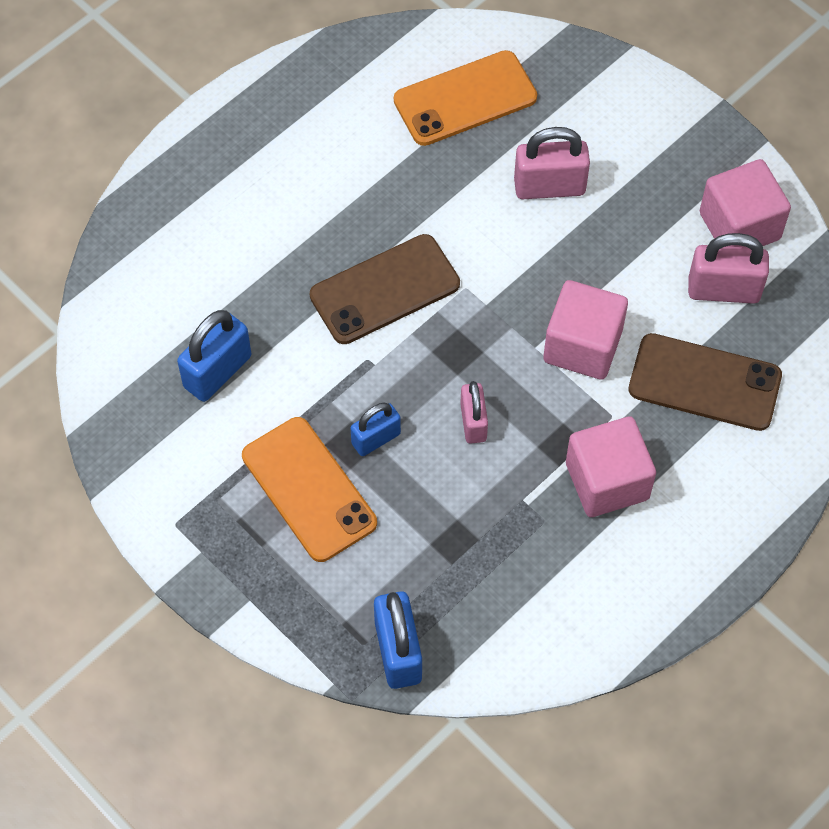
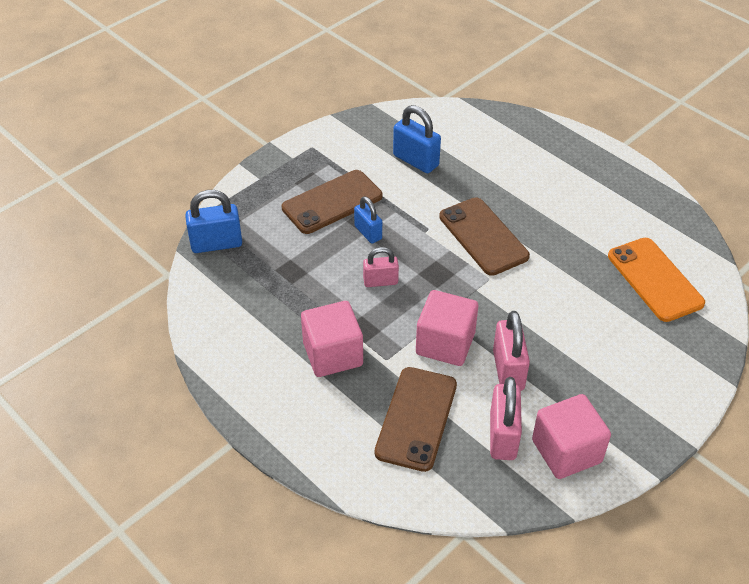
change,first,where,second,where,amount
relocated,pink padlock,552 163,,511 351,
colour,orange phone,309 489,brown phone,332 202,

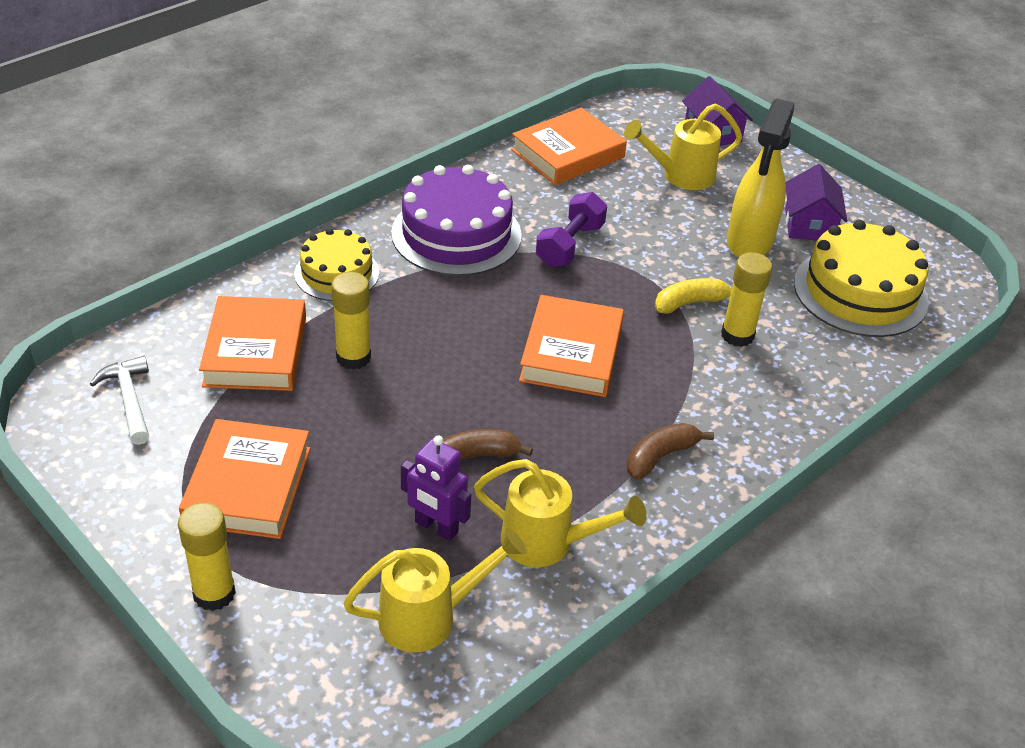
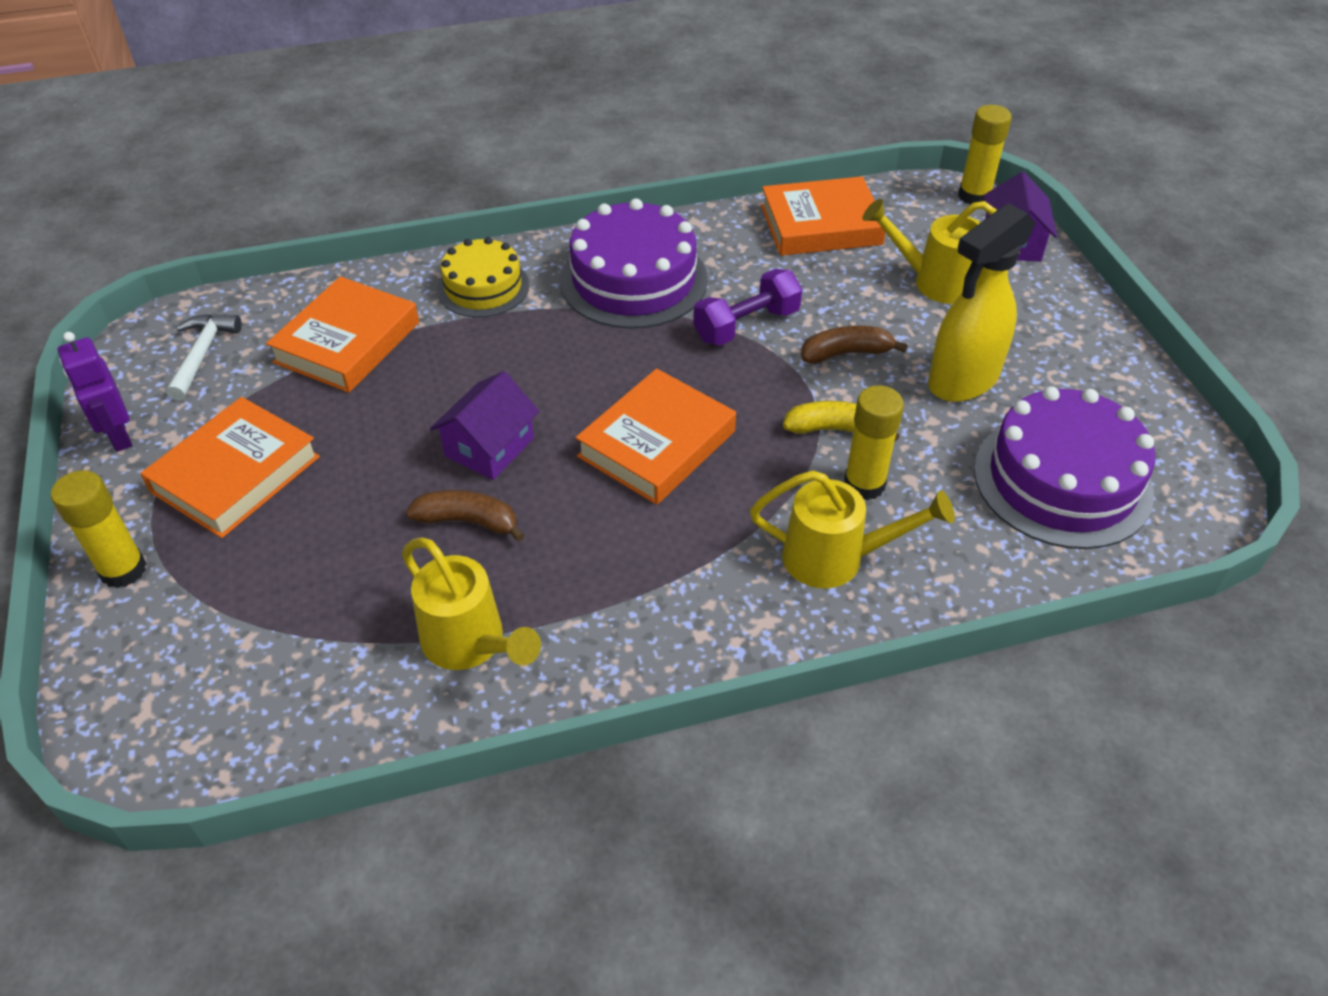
change,first,where,second,where,amount
relocated,purple house,816 202,,484 425,
colour,yellow cake,861 278,purple cake,1064 467,
relocated,yellow glue stick,351 321,,985 155,
relocated,brown banana,670 451,,854 345,
relocated,purple robot,436 488,,95 392,
relocated,yellow watering can,434 590,,852 529,

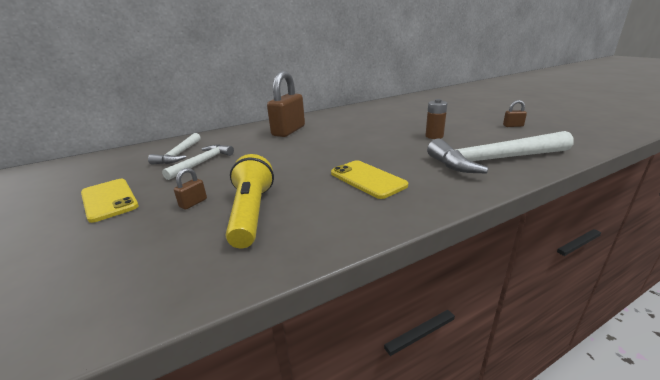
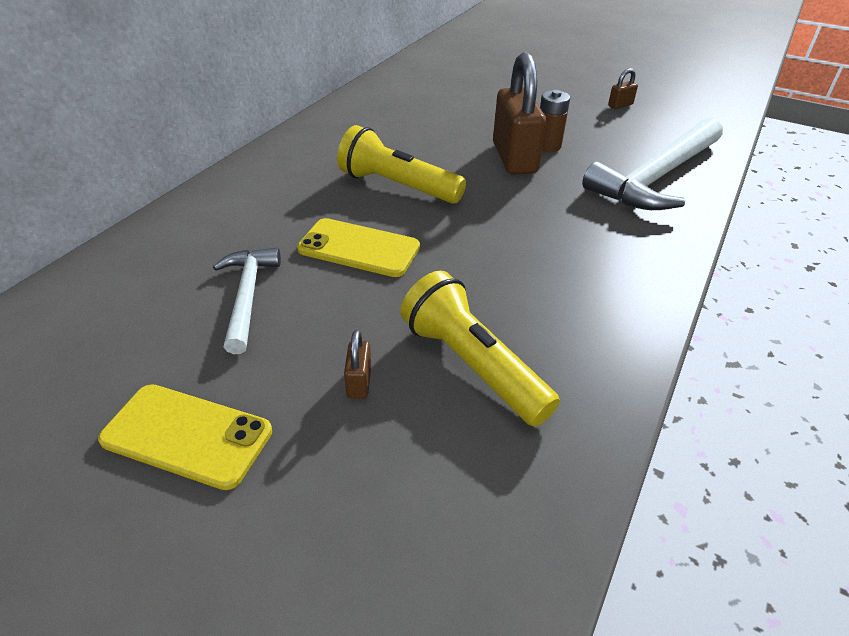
change,first,where,second,where,amount
relocated,brown padlock,286 104,,519 114,
missing,white hammer,174 149,,,
relocated,yellow phone,369 179,,358 247,
appeared,,,yellow flashlight,401 164,

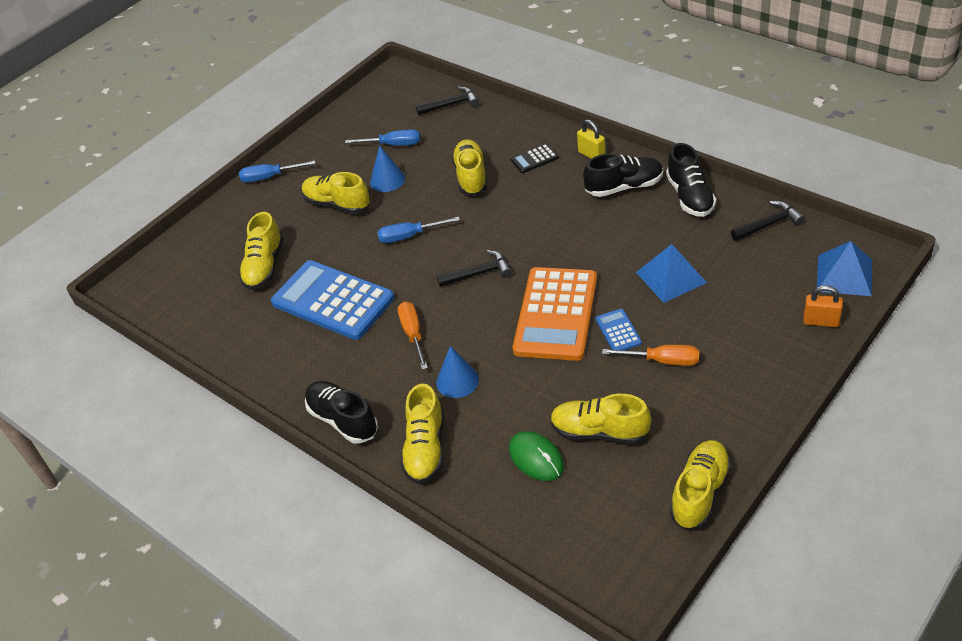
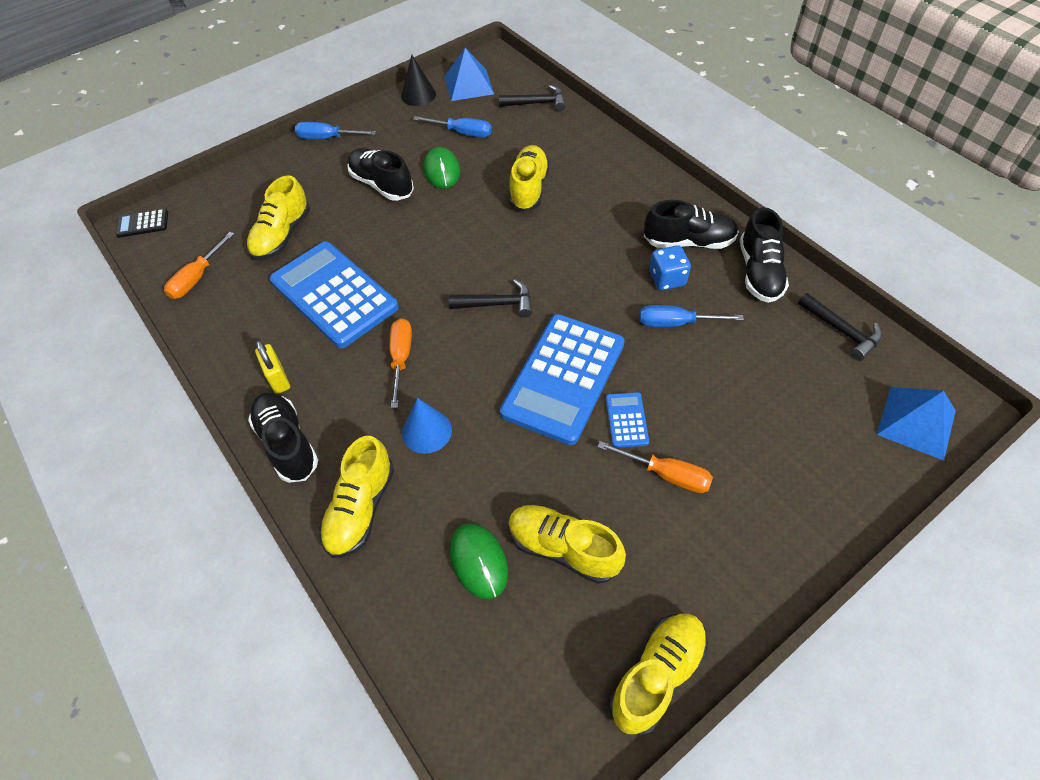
change,first,where,second,where,amount
relocated,yellow padlock,591 139,,272 367,
relocated,black calculator,535 158,,142 223,
exchanged,blue cone,387 168,green mouse,441 168,
colour,yellow shoe,336 193,black shoe,380 174,
spun,black hammer,768 221,,840 327,60 degrees clockwise
relocated,blue screwdriver,418 230,,692 316,
relocated,blue pyramid,671 273,,469 74,
colour,orange calculator,555 314,blue calculator,562 379,
missing,orange padlock,823 306,,,
appeared,,,black cone,418 80,
appeared,,,orange screwdriver,199 265,
appeared,,,blue dice,670 267,

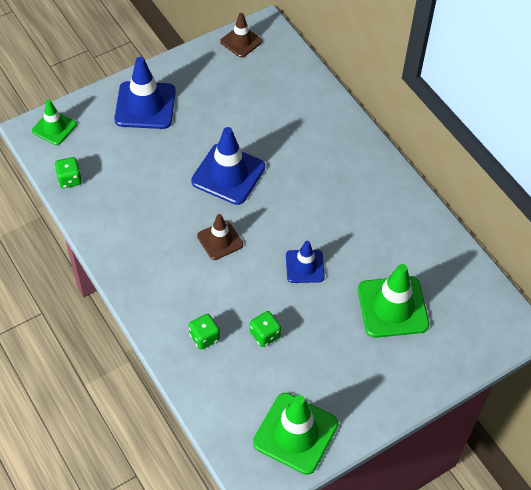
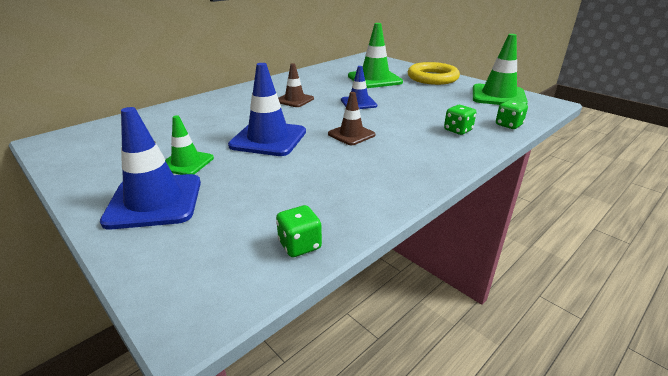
change,first,where,second,where,amount
relocated,brown traffic cone,241 35,,296 85,
relocated,green traffic cone,54 122,,189 145,
relocated,green dice,265 329,,512 114,
appeared,,,yellow ring,434 73,

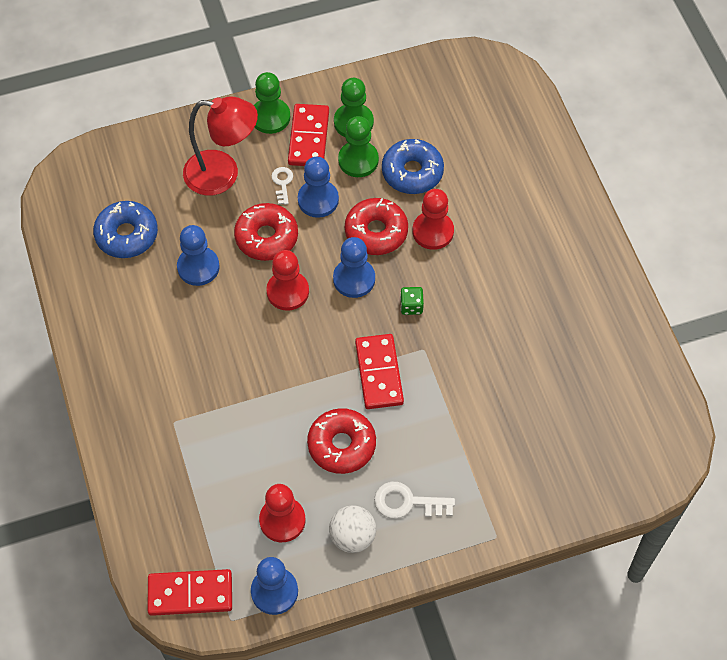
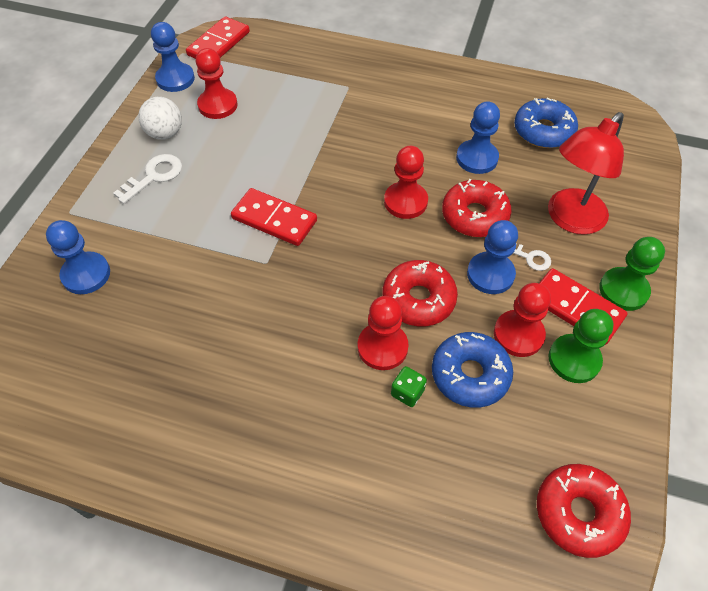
change,first,where,second,where,amount
colour,green pawn,358 146,red pawn,522 320,
relocated,blue pawn,354 267,,78 257,
relocated,green dice,412 301,,409 386,
relocated,red donut,341 441,,584 511,

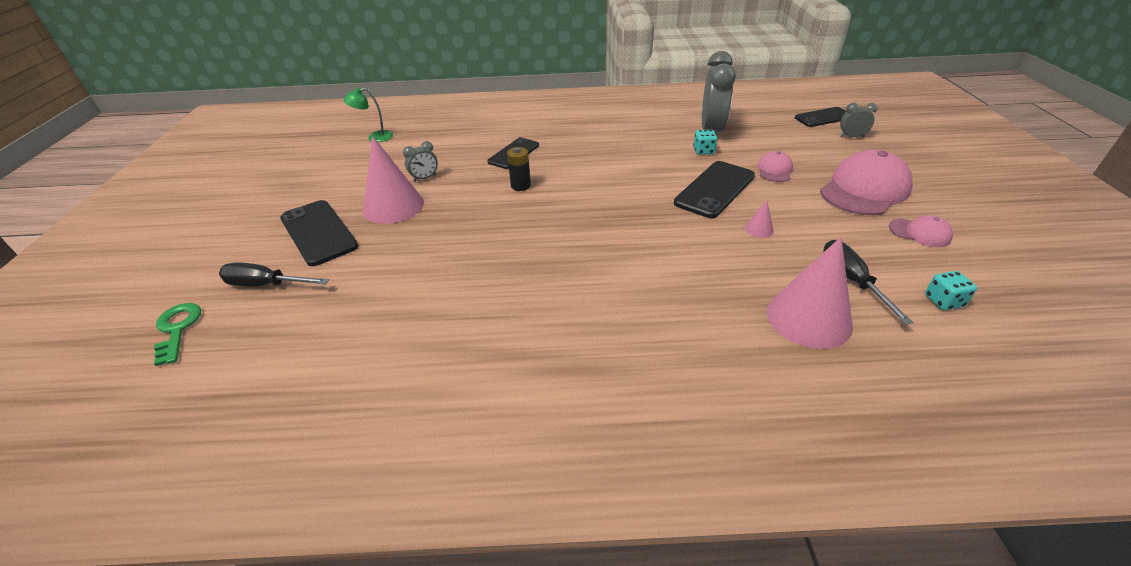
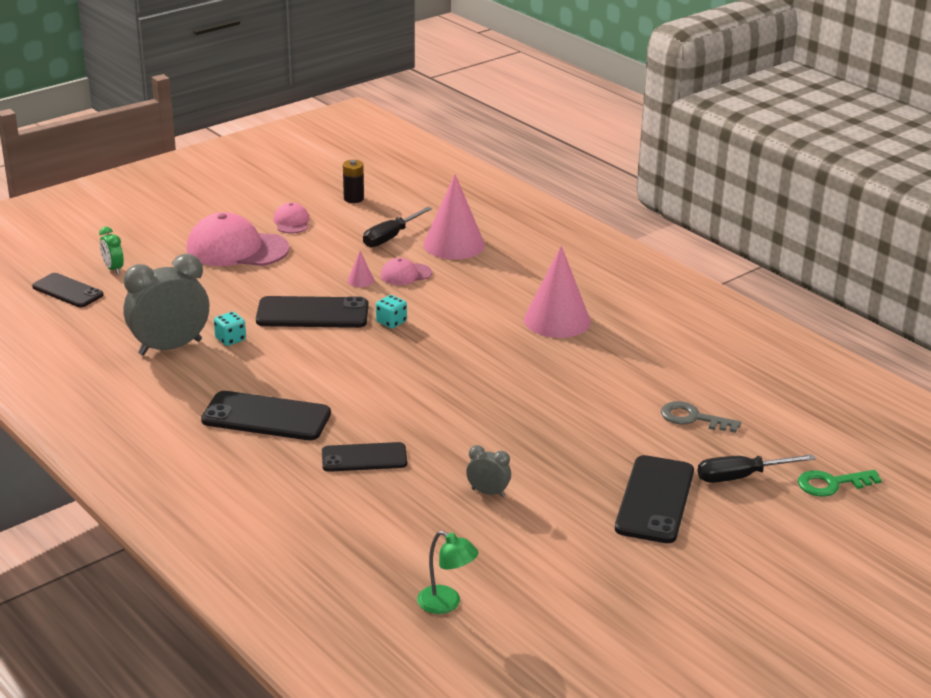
change,first,where,second,where,amount
colour,grey clock,858 120,green clock,111 251,
relocated,pink cone,393 180,,557 292,
relocated,black battery,519 169,,353 181,
relocated,pink cap,775 166,,406 271,
spun,black screwdriver,274 274,,757 468,105 degrees clockwise
relocated,turquoise dice,951 290,,391 311,
spun,green key,177 334,,840 483,45 degrees clockwise
appeared,,,black phone,266 415,
appeared,,,grey key,701 417,

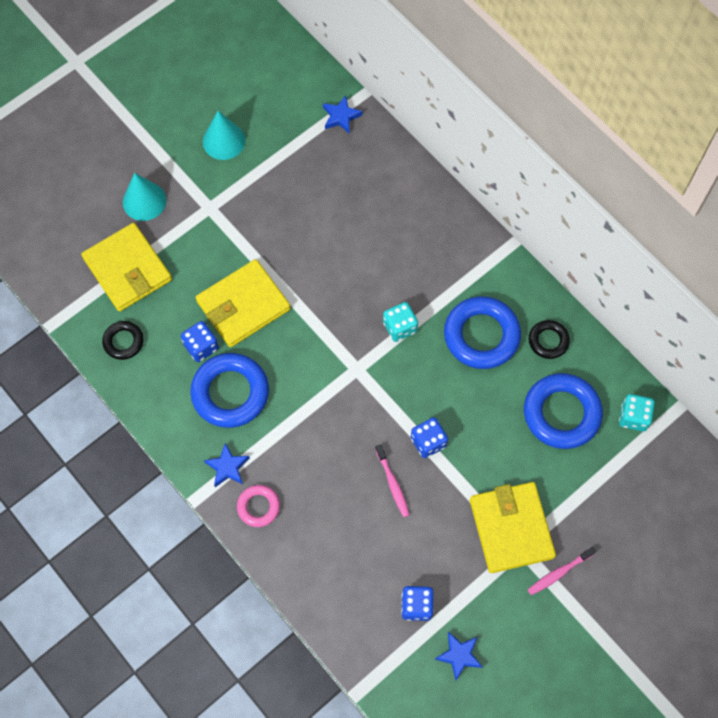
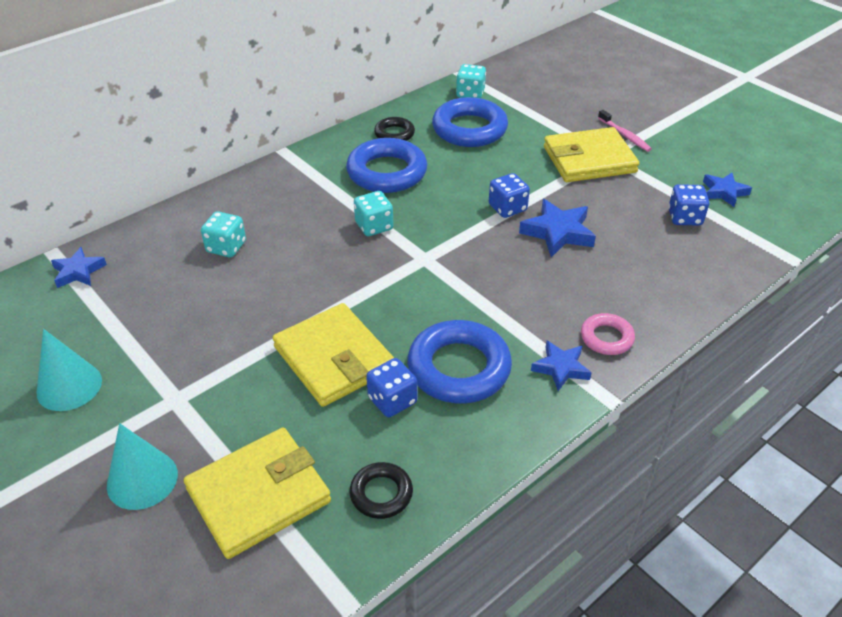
change,first,where,second,where,amount
exchanged,pink toothbrush,392 480,blue star,557 228,
appeared,,,turquoise dice,223 234,

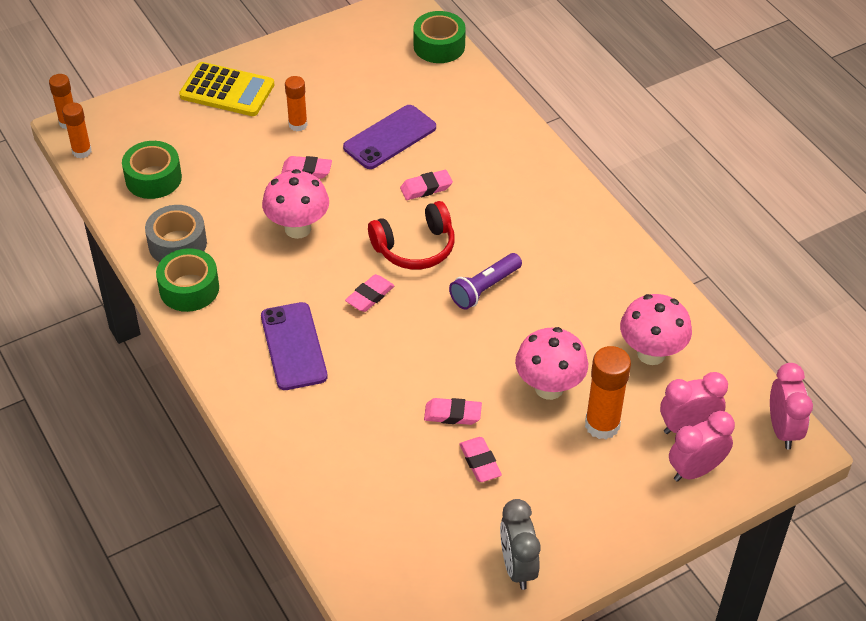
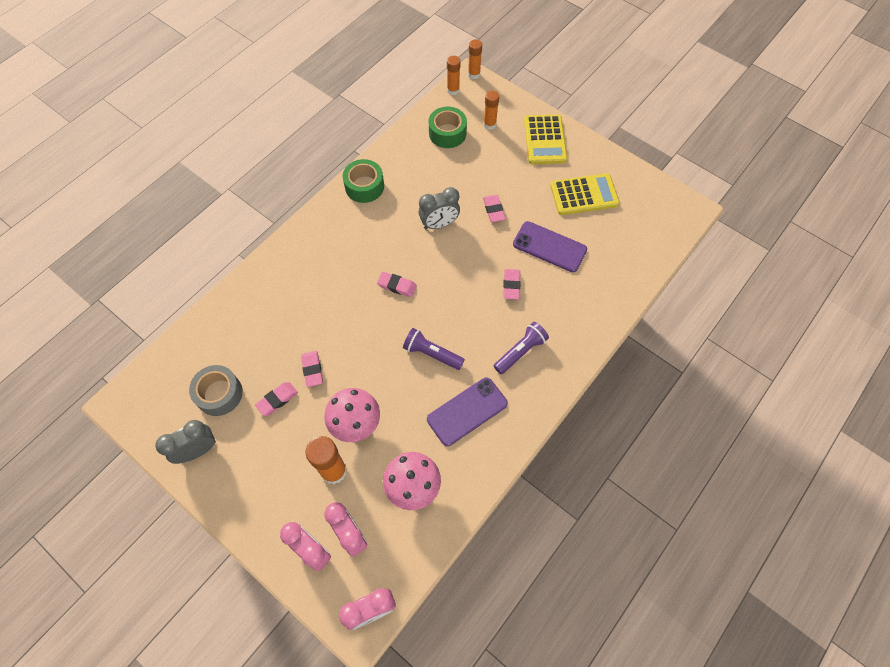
change,first,where,second,where,amount
missing,green tape,439 37,,,
relocated,orange glue stick,296 103,,491 110,
exchanged,pink mushroom,295 204,grey clock,439 208,
spun,pink eraser,426 185,,511 284,45 degrees clockwise
missing,red headphones,411 235,,,
relocated,grey tape,176 233,,216 390,
relocated,purple phone,294 346,,467 411,
appeared,,,yellow calculator,585 194,
appeared,,,purple flashlight,521 348,

